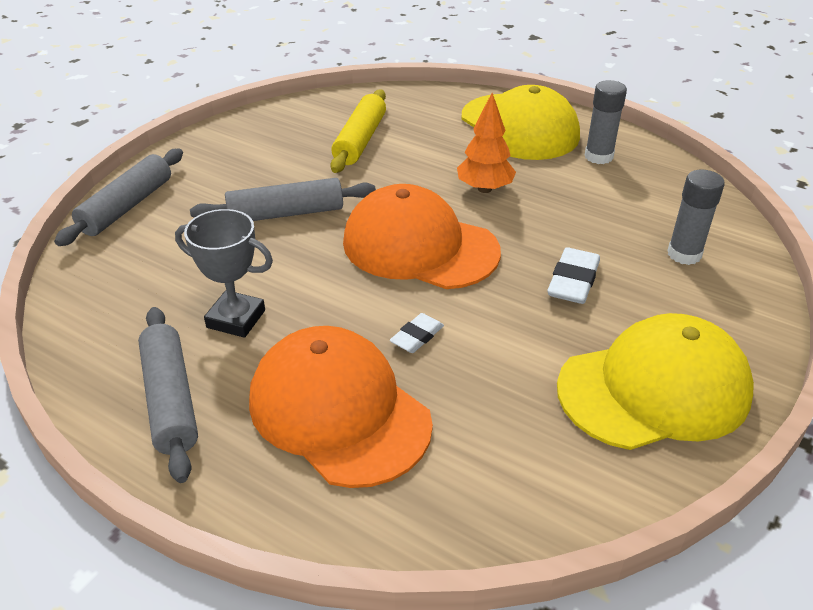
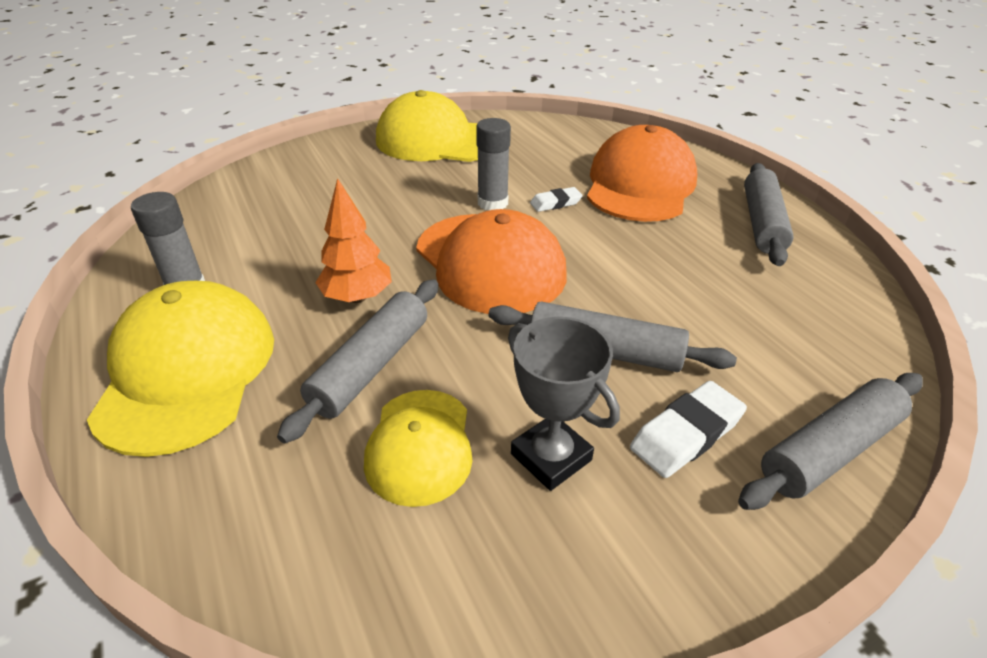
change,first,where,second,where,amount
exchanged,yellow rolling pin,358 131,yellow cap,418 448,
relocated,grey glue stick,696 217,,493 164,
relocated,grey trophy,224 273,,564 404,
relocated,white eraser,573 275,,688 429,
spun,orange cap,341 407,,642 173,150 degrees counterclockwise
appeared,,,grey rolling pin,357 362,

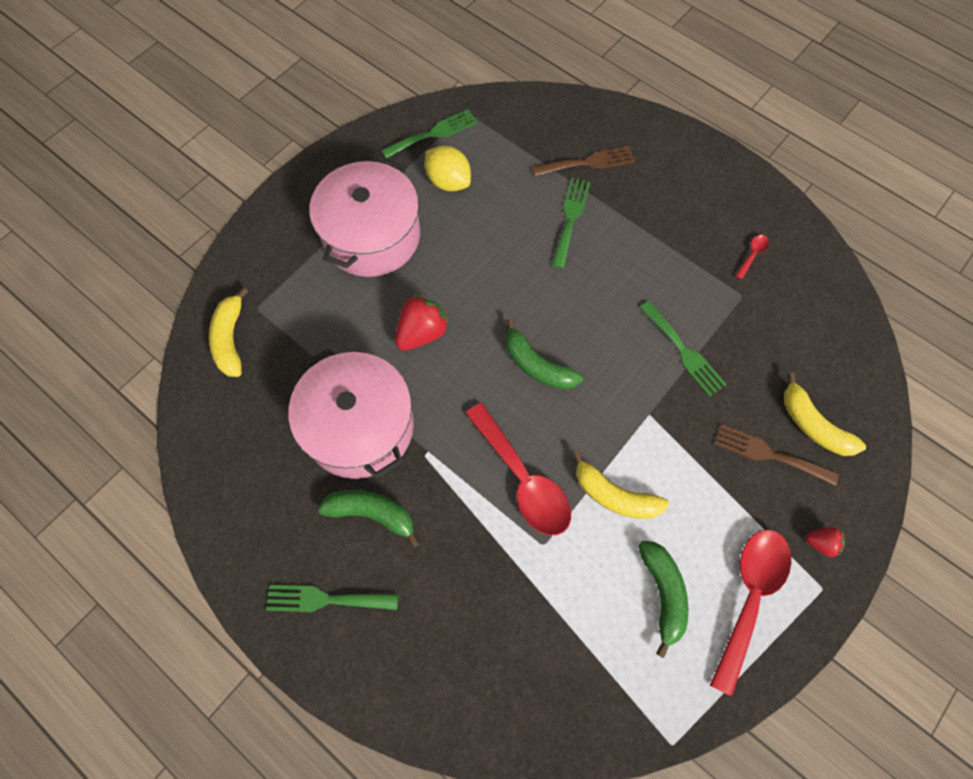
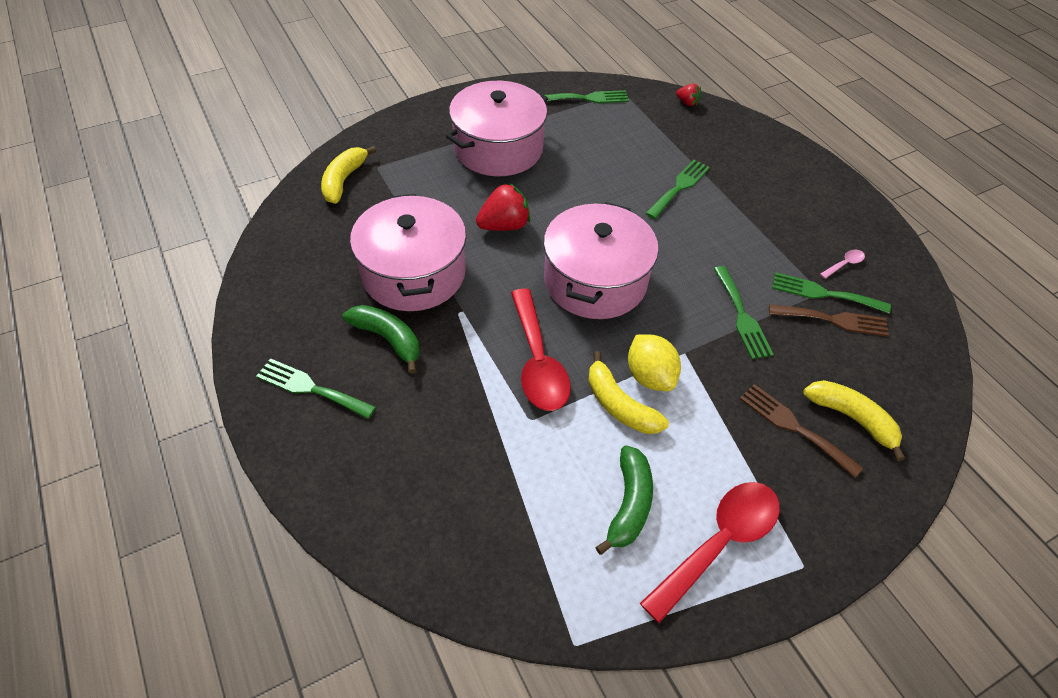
change,first,where,second,where,amount
relocated,yellow lemon,448 168,,654 363,
relocated,brown fork,583 161,,829 320,
colour,red spoon,752 257,pink spoon,842 264,
exchanged,green banana,544 354,pink pot,601 260,
spun,yellow banana,825 414,,854 420,150 degrees clockwise
relocated,red strawberry,825 542,,688 95,
appeared,,,green fork,831 293,

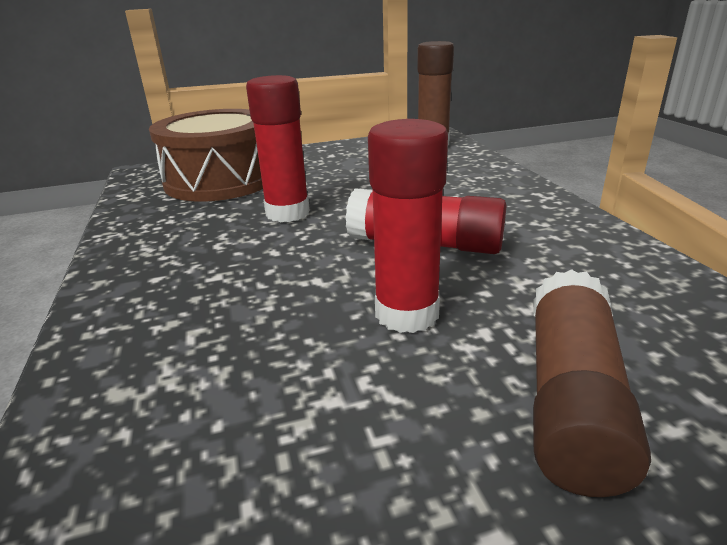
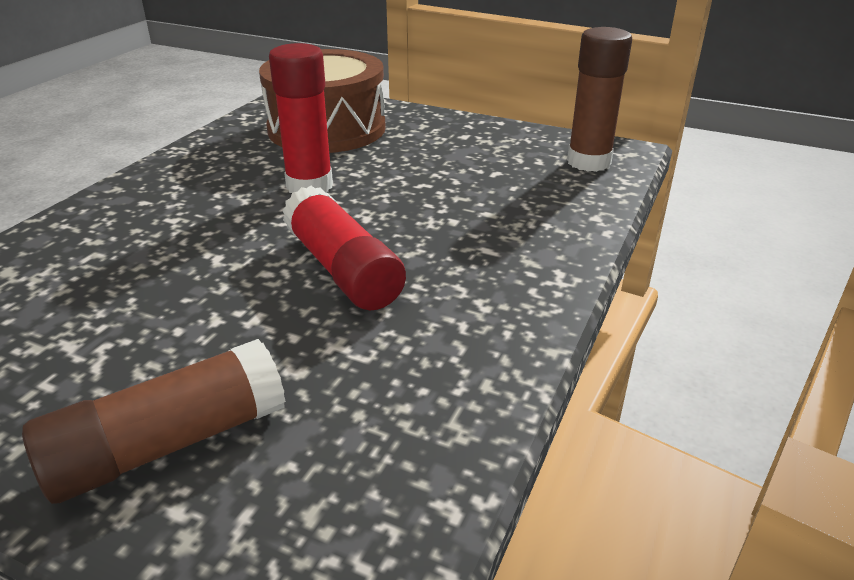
change,first,where,second,where,amount
missing,red glue stick,408 226,,,

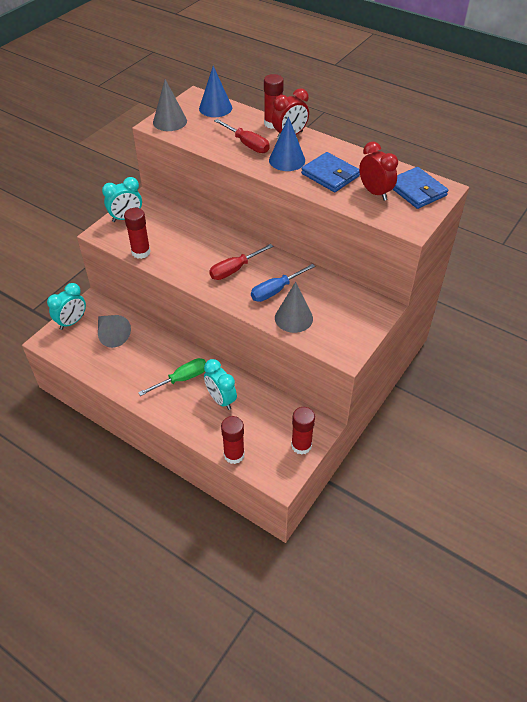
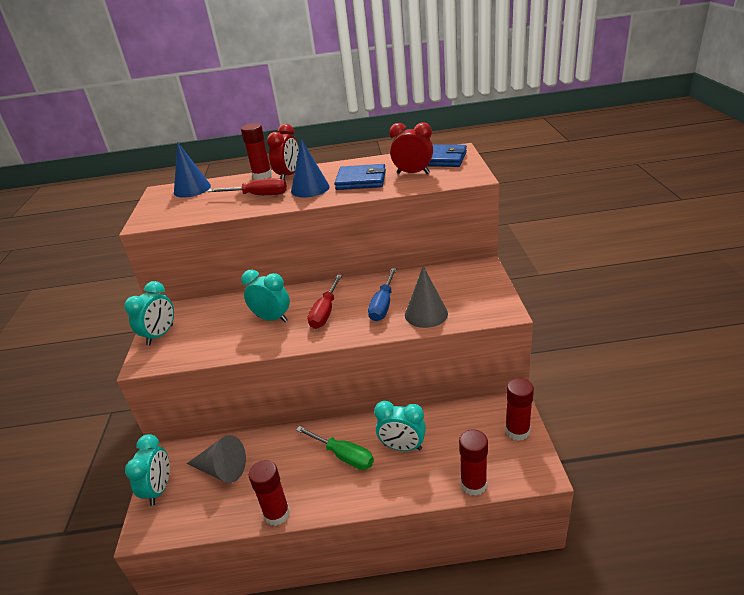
change,first,where,second,where,amount
missing,grey cone,170 105,,,
relocated,red glue stick,137 233,,269 493,
spun,green screwdriver,172 377,,335 448,105 degrees clockwise
appeared,,,turquoise clock,265 296,

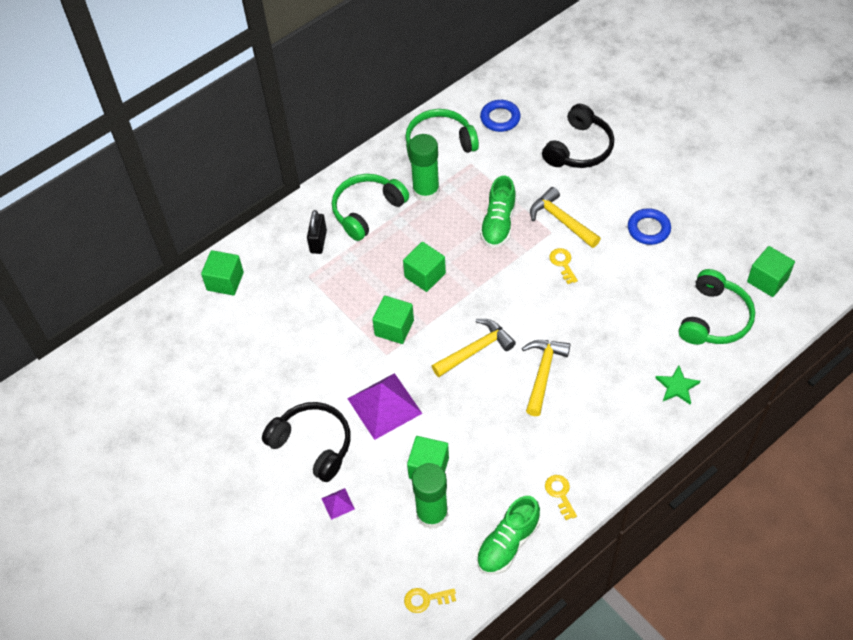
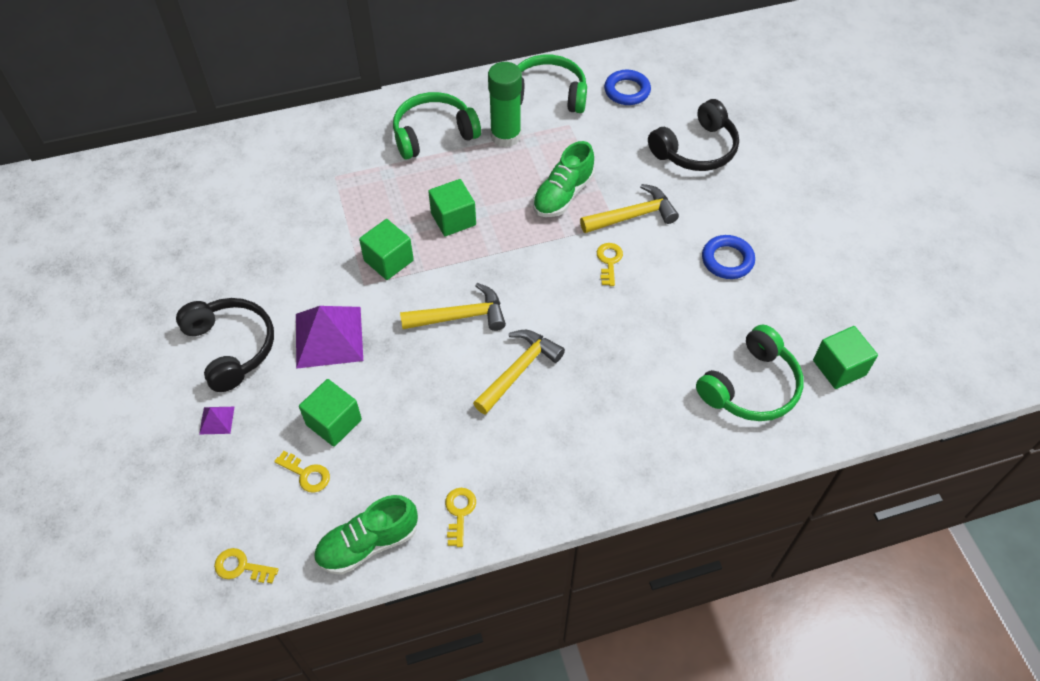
change,first,where,second,where,amount
spun,yellow hammer,565 217,,629 208,90 degrees clockwise
missing,black padlock,317 232,,,
missing,green cube,222 272,,,
missing,green star,678 385,,,
exchanged,green glue stick,430 496,yellow key,302 472,

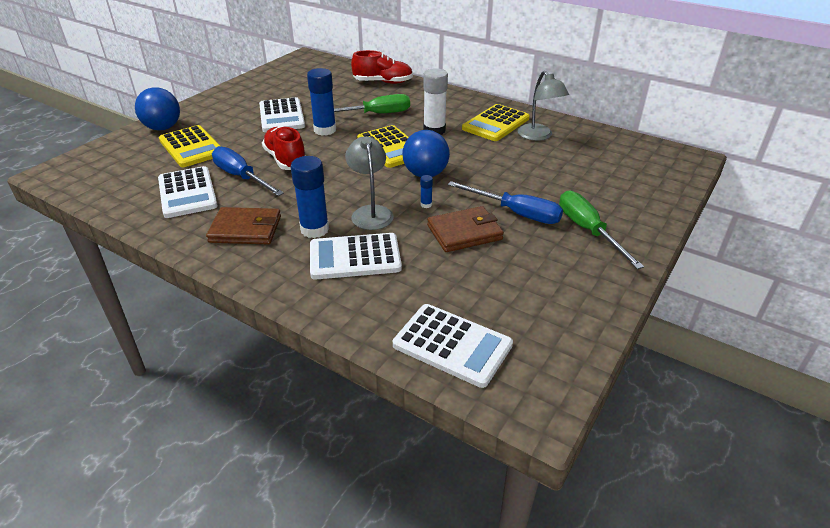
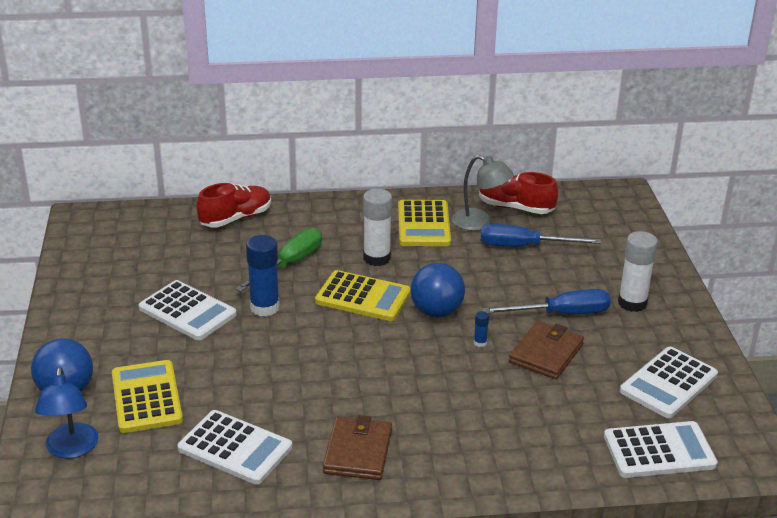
change,first,where,second,where,amount
spun,yellow calculator,189 146,,147 396,120 degrees counterclockwise
relocated,red shoe,283 148,,518 193,
missing,grey lamp,369 183,,,
relocated,blue screwdriver,248 171,,541 235,
missing,blue glue stick,310 197,,,
exchanged,green screwdriver,601 229,white glue stick,638 271,
spun,brown wallet,243 226,,357 447,45 degrees counterclockwise
relocated,white calculator,356 256,,669 382,
appeared,,,blue lamp,67 412,

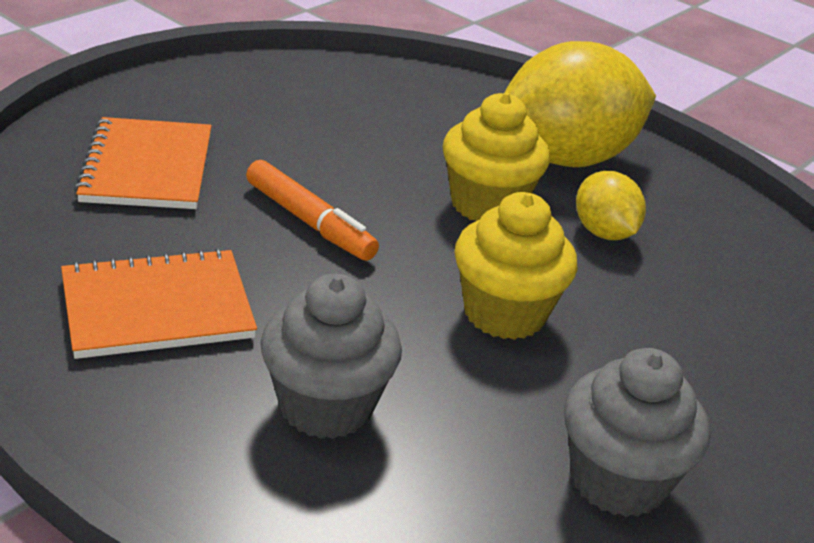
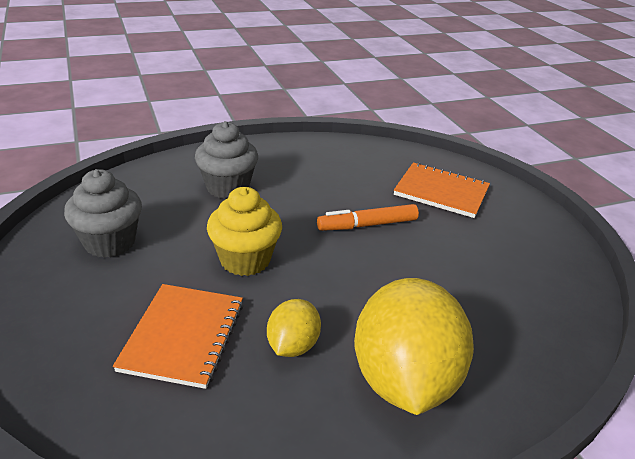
change,first,where,second,where,amount
missing,yellow cupcake,496 156,,,
spun,yellow lemon,611 205,,294 328,75 degrees counterclockwise
relocated,orange notebook,159 303,,178 336,

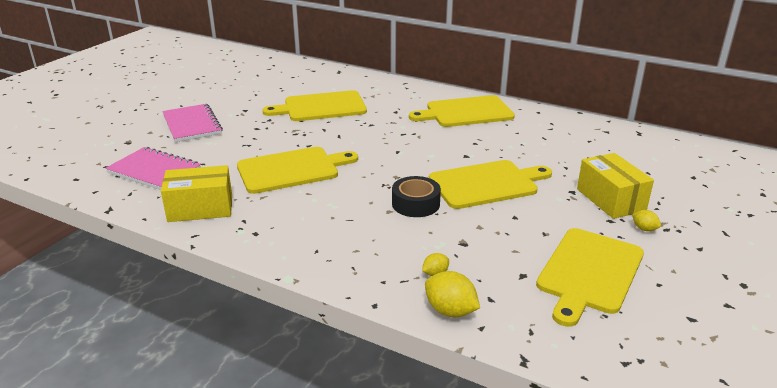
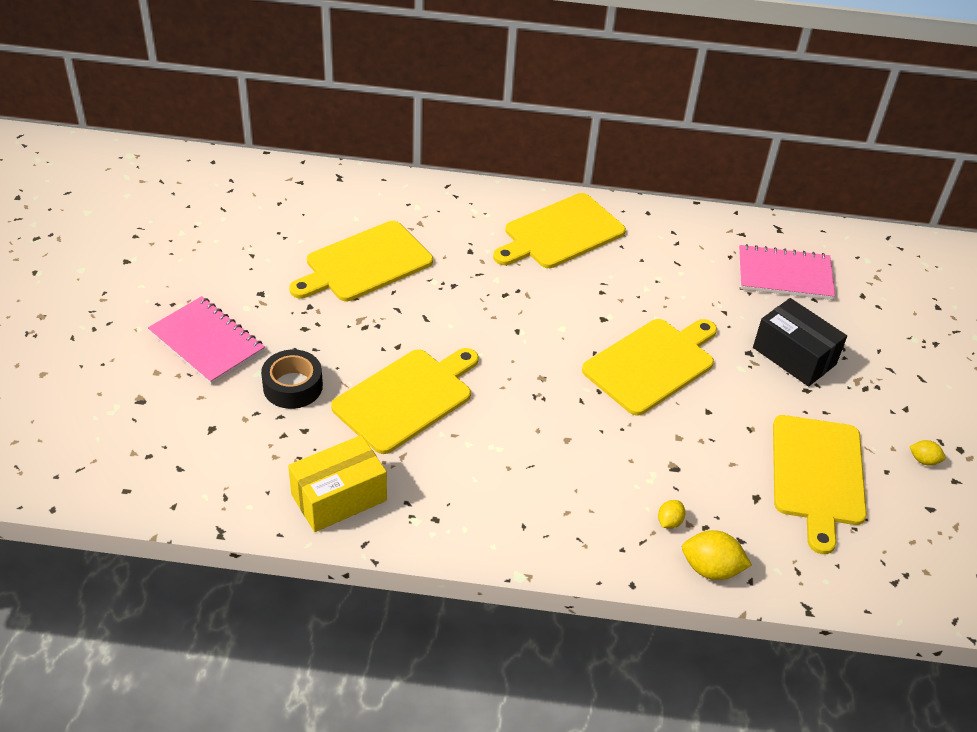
change,first,where,second,where,amount
relocated,pink notebook,153 168,,787 272,
colour,yellow box,615 186,black box,800 342,
relocated,black tape,416 196,,292 379,
relocated,yellow lemon,646 220,,927 453,

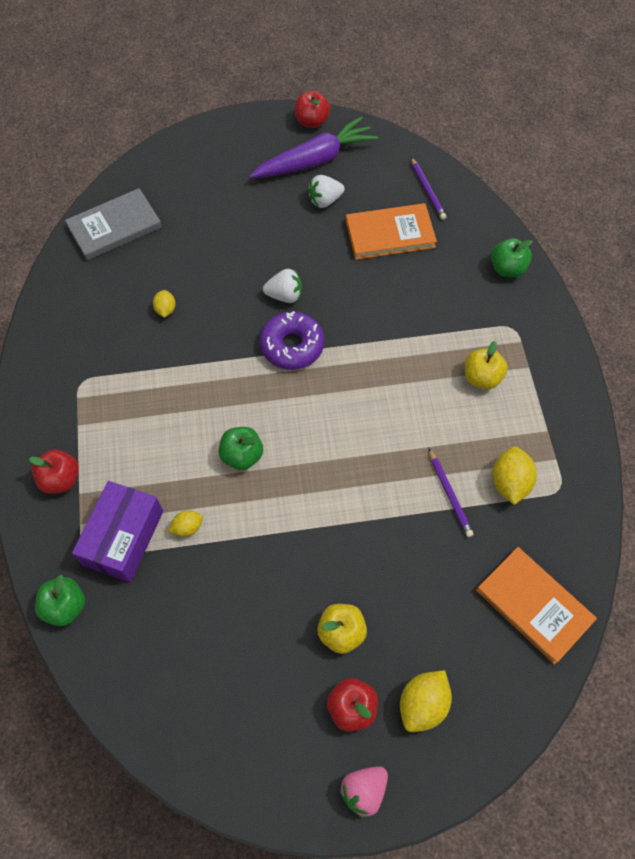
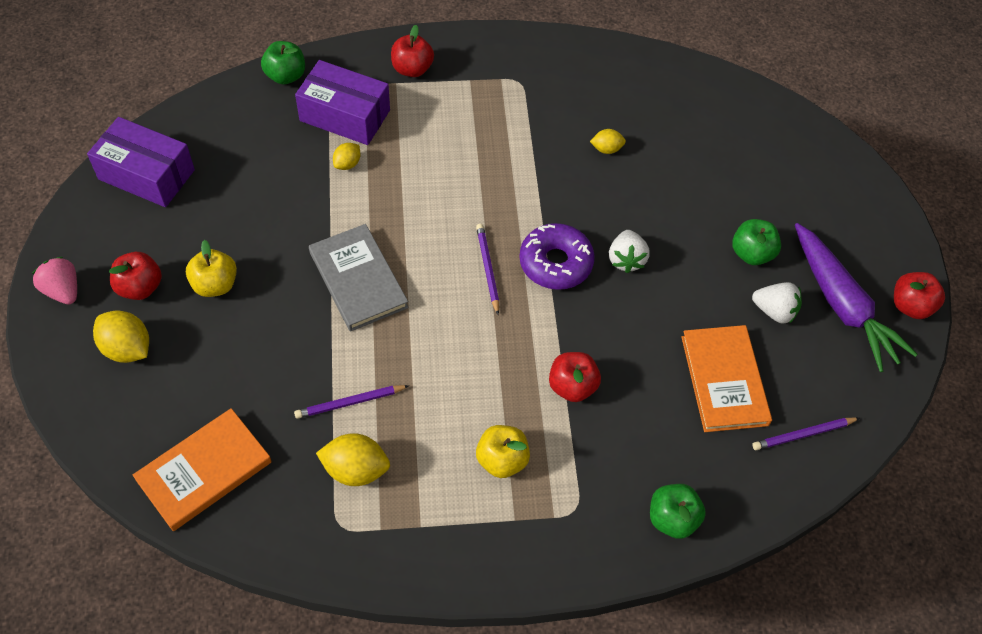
change,first,where,second,where,amount
spun,white strawberry,326 191,,777 303,135 degrees clockwise
relocated,grey book,113 224,,359 278,
relocated,green apple,241 448,,756 242,
spun,yellow lemon,185 523,,346 156,60 degrees clockwise
appeared,,,purple box,141 162,
appeared,,,purple pencil,487 269,
appeared,,,red apple,575 377,

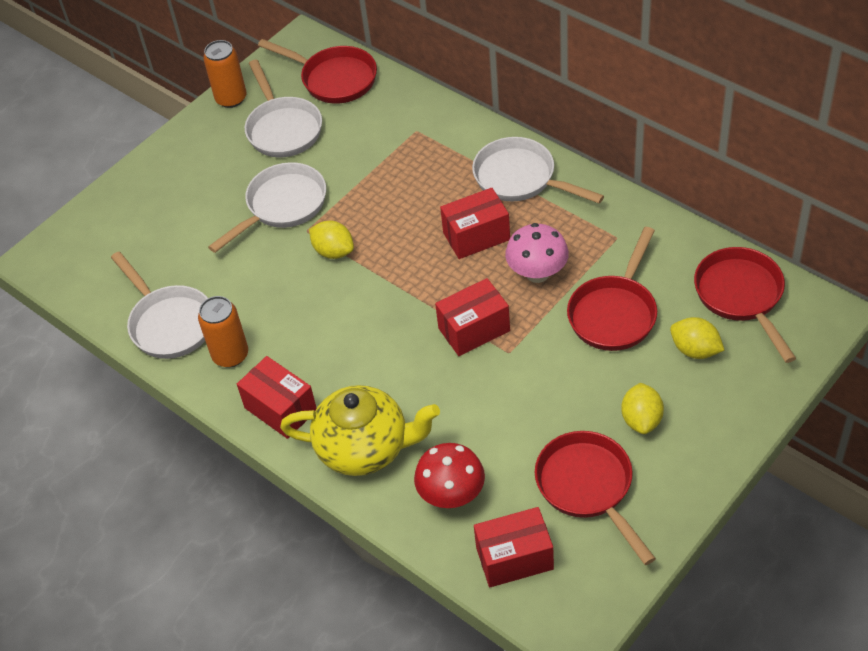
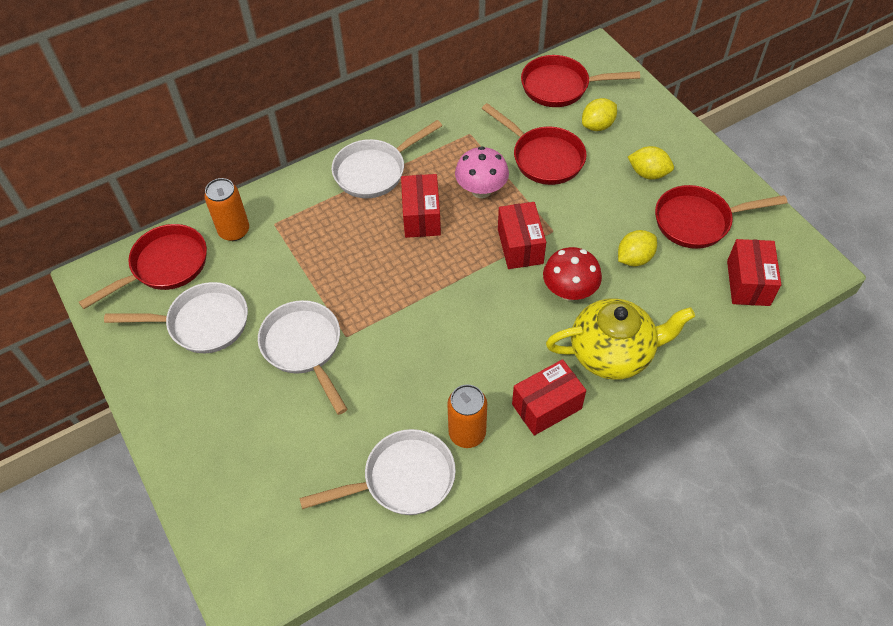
change,first,where,second,where,amount
relocated,orange can,225 74,,226 209,
relocated,yellow lemon,331 240,,637 248,
spun,yellow teapot,360 430,,620 339,60 degrees clockwise
relocated,red mushroom,449 475,,572 274,

